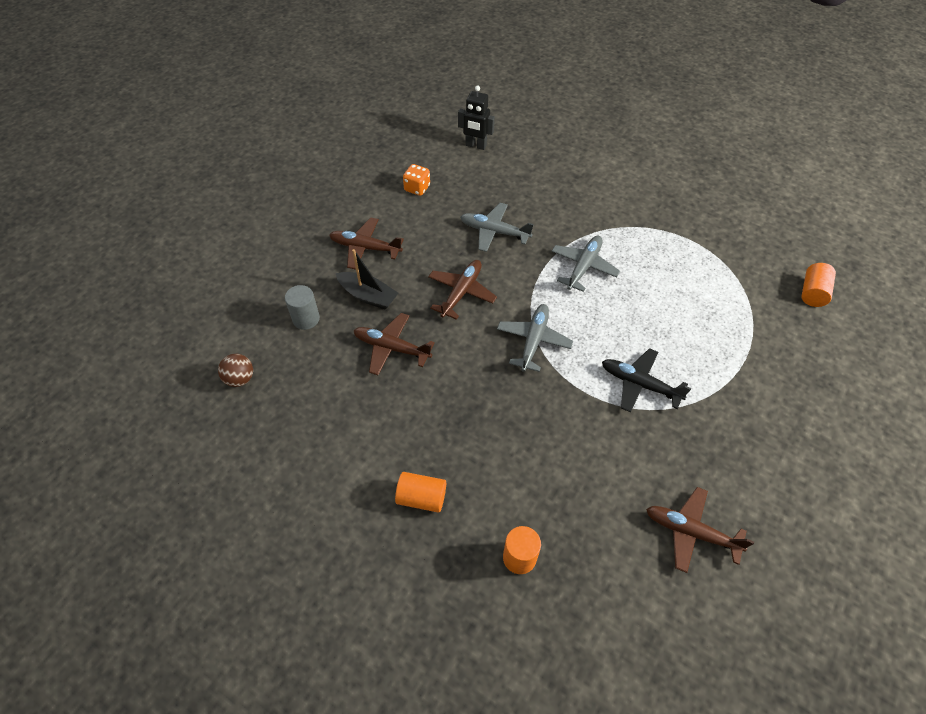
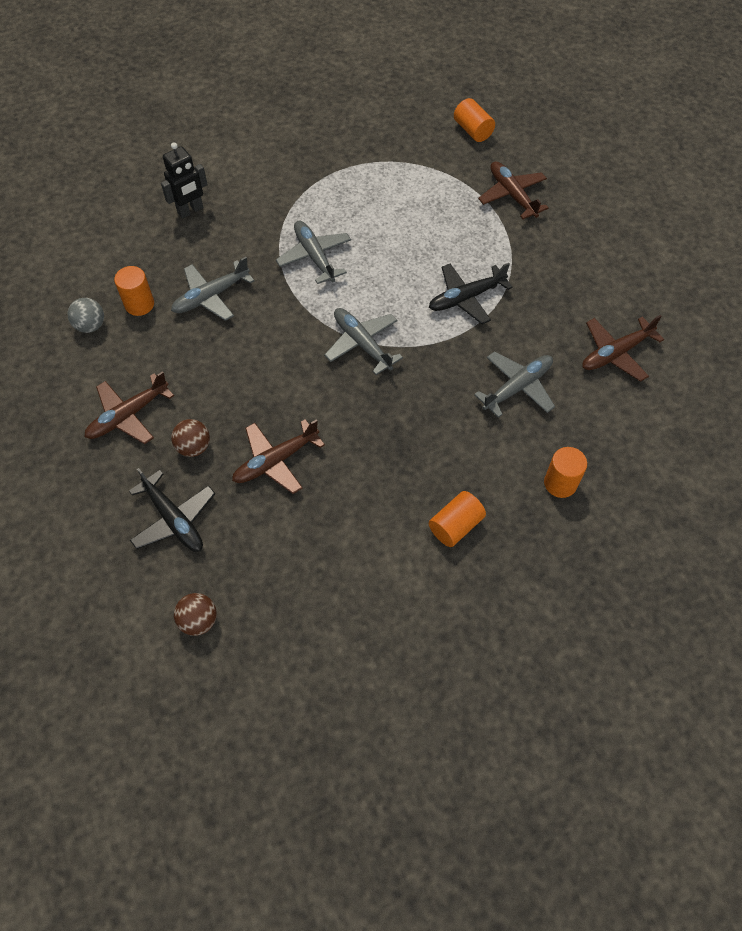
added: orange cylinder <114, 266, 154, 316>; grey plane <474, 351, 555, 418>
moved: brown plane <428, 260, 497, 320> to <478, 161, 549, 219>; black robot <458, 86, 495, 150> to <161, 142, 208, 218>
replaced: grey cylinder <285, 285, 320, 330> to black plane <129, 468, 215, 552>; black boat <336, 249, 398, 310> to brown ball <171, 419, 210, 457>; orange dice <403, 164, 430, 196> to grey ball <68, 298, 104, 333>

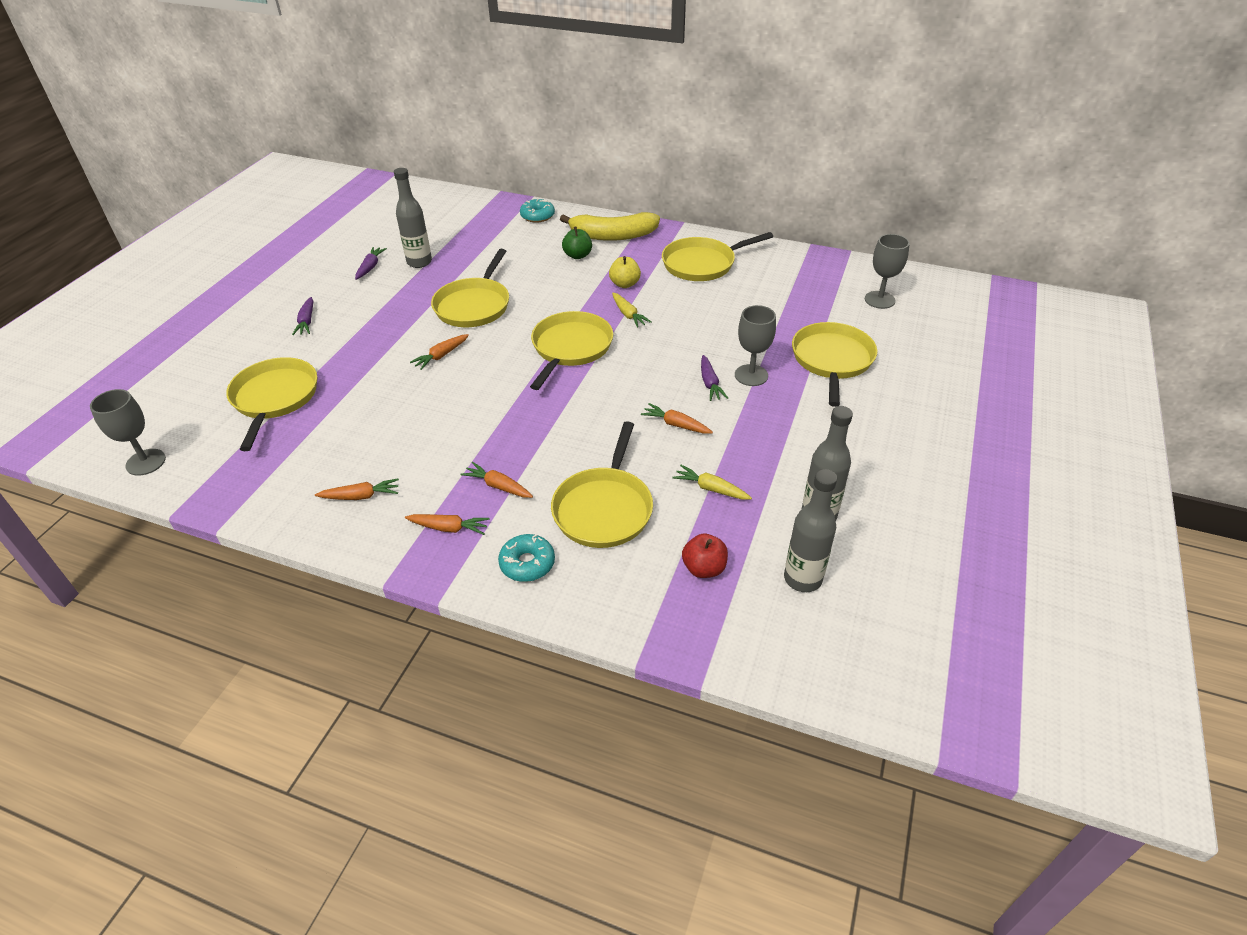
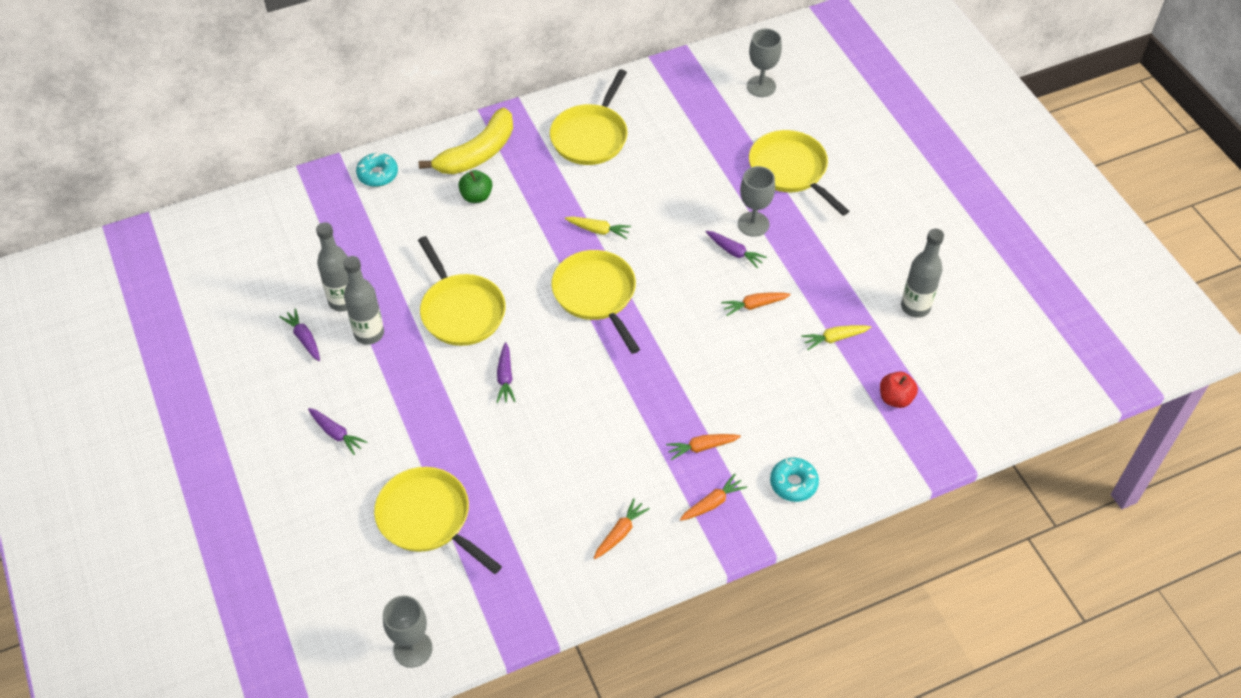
removed: yellow pan <551, 421, 653, 548>; yellow apple <609, 256, 641, 288>
moved: grey bottle <784, 469, 837, 592> to <344, 256, 384, 345>
recoloured: orange carrot <410, 334, 469, 370> to purple carrot <496, 342, 516, 403>

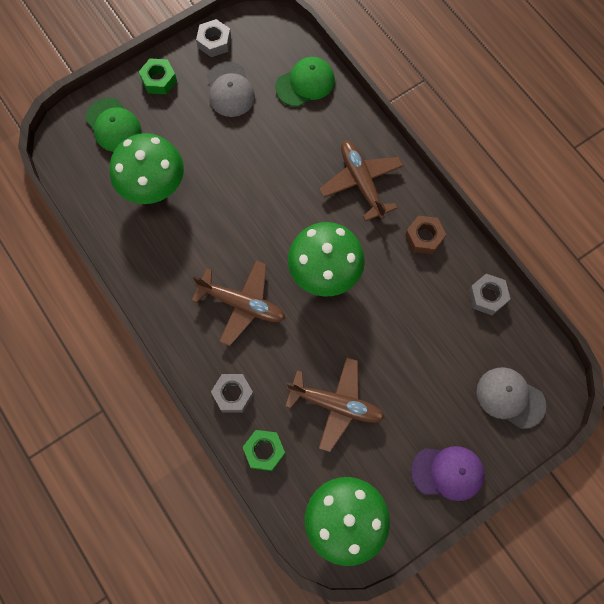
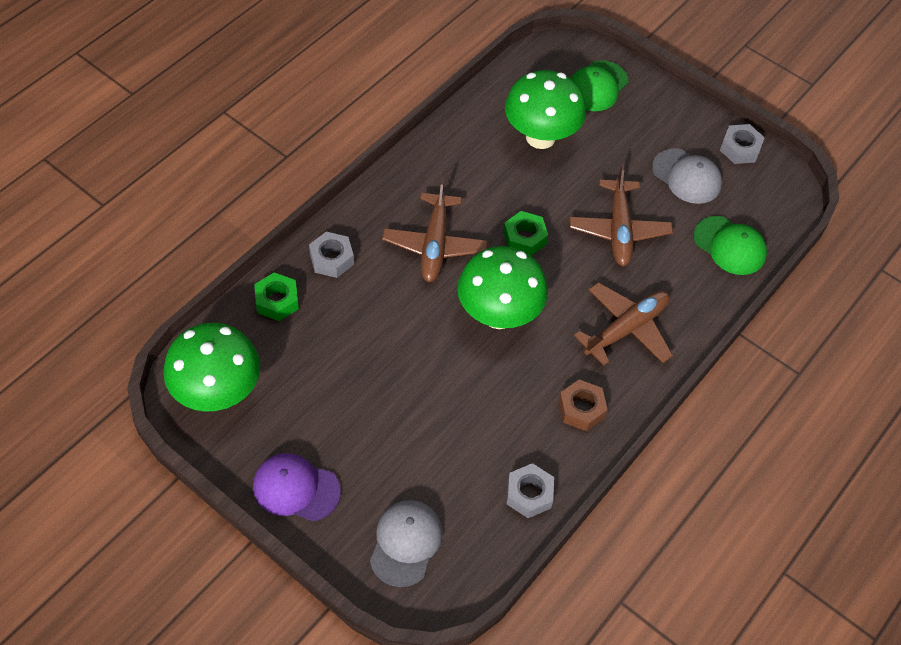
moved: green nut <139, 59, 177, 94> to <503, 211, 548, 256>; brown plane <285, 357, 385, 452> to <570, 164, 673, 266>
turned: grey cap <207, 62, 255, 117> = <652, 148, 722, 204> 105 degrees counterclockwise; purple cap <411, 446, 485, 501> = <253, 453, 341, 521> 120 degrees clockwise

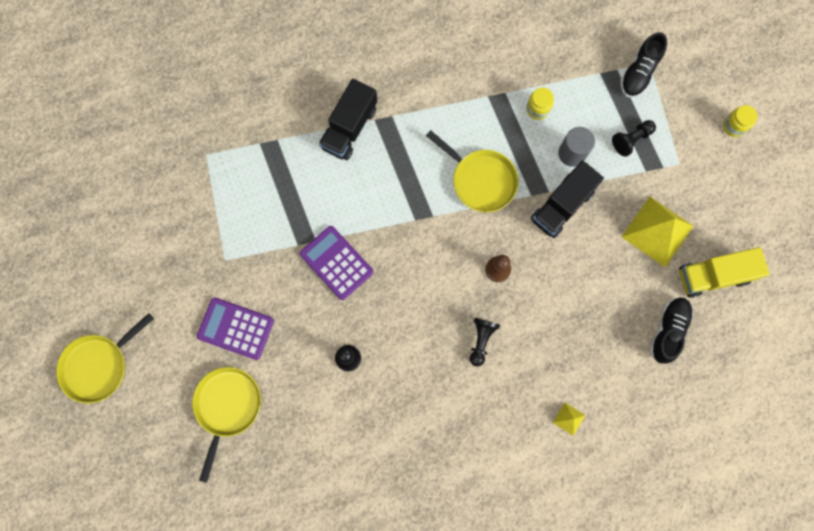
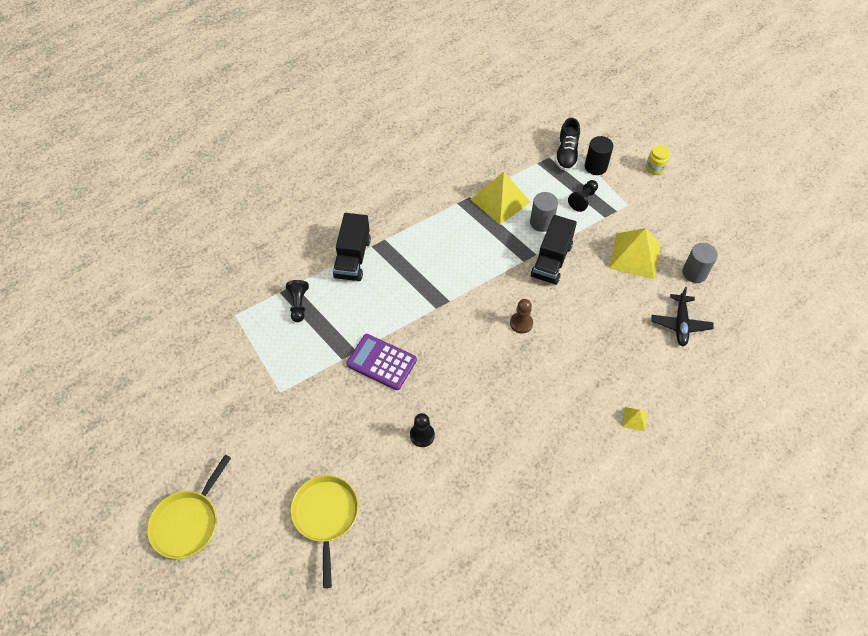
removed: purple calculator <197, 297, 274, 360>; yellow pan <426, 130, 519, 212>
added: black cylinder <585, 136, 613, 175>
moved: black pawn <470, 318, 500, 366> to <286, 280, 309, 322>
replaced: yellow jar <527, 88, 554, 120> to yellow pyramid <470, 172, 531, 225>; black shoe <650, 298, 693, 364> to black plane <652, 287, 714, 346>; yellow truck <679, 247, 769, 298> to grey cylinder <682, 243, 718, 283>

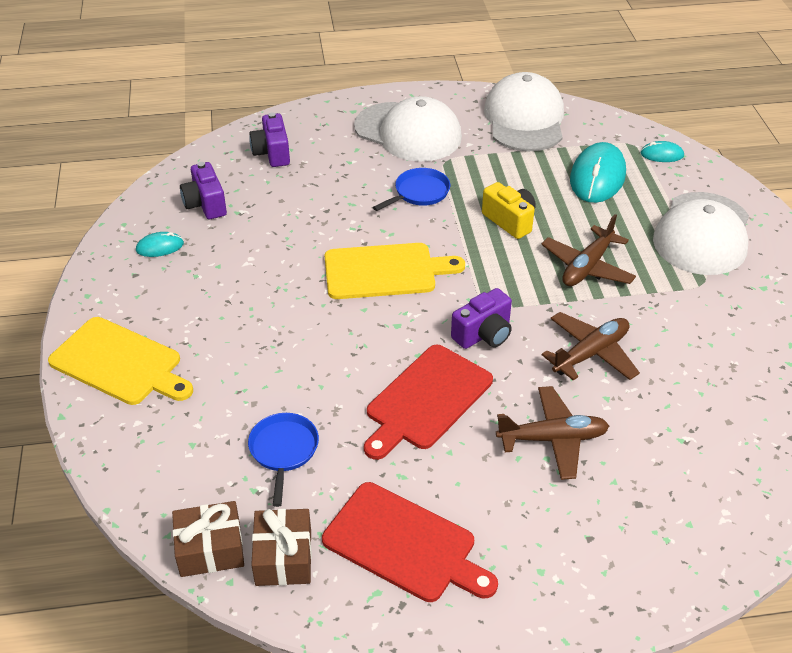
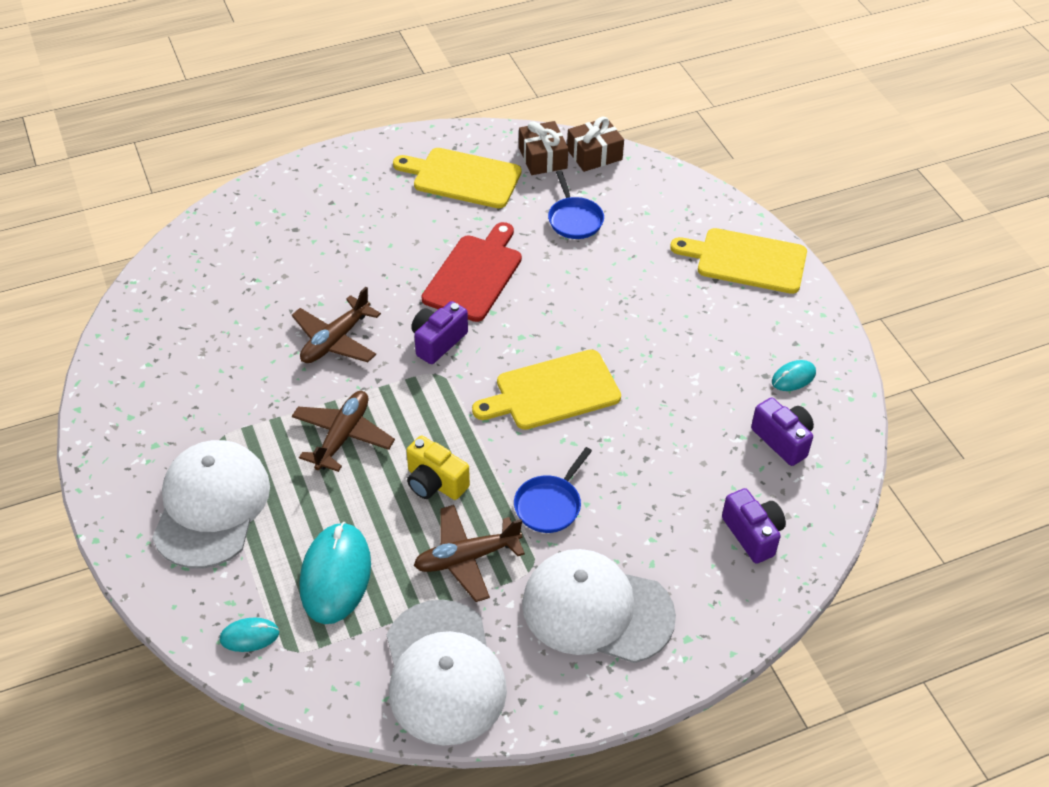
moved: brown plane <496, 386, 609, 480> to <414, 505, 525, 602>
recoloured: red cutting board <322, 482, 498, 602> to yellow cutting board <393, 148, 521, 208>

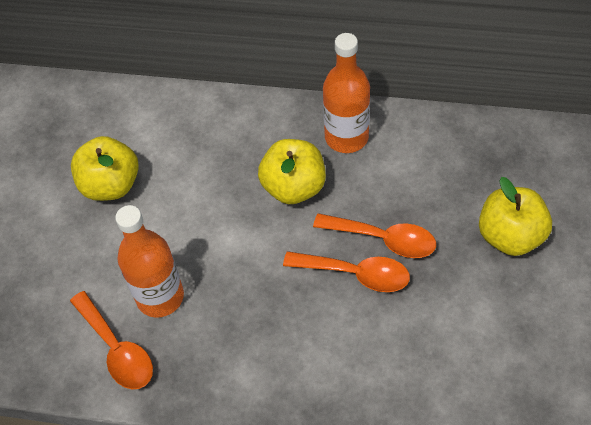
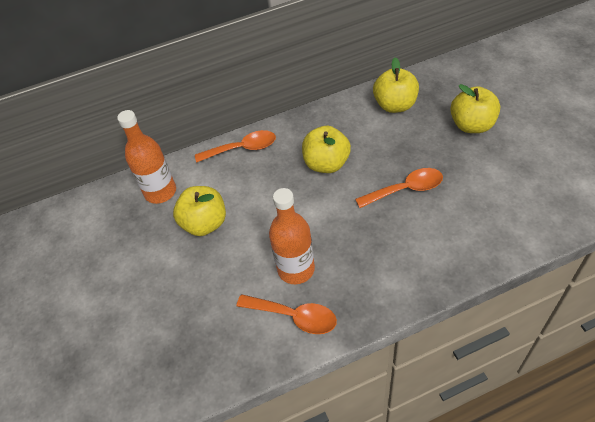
added: yellow apple <373, 58, 419, 113>
moved: orange spoon <313, 213, 436, 258> to <195, 130, 276, 163>; orange bottle <323, 33, 370, 153> to <117, 110, 176, 204>

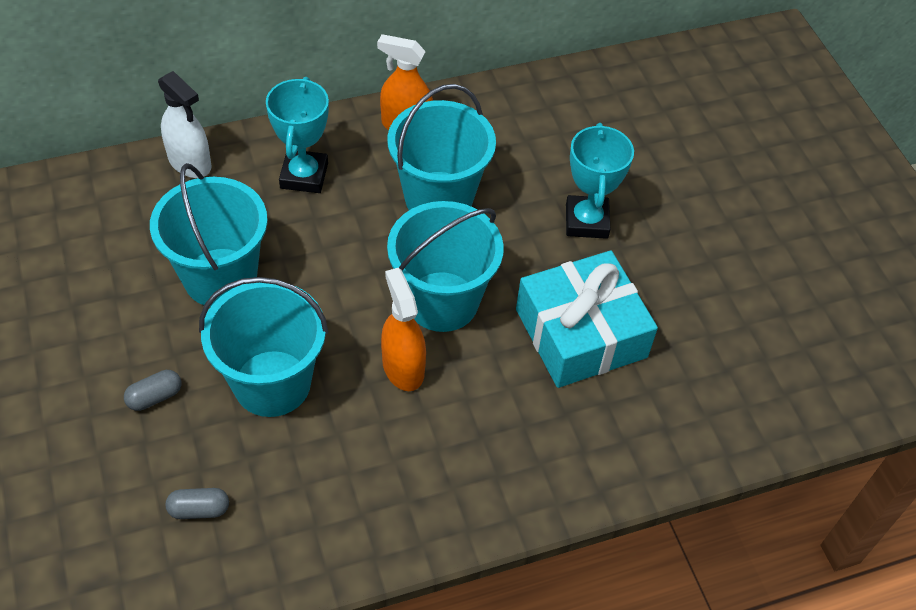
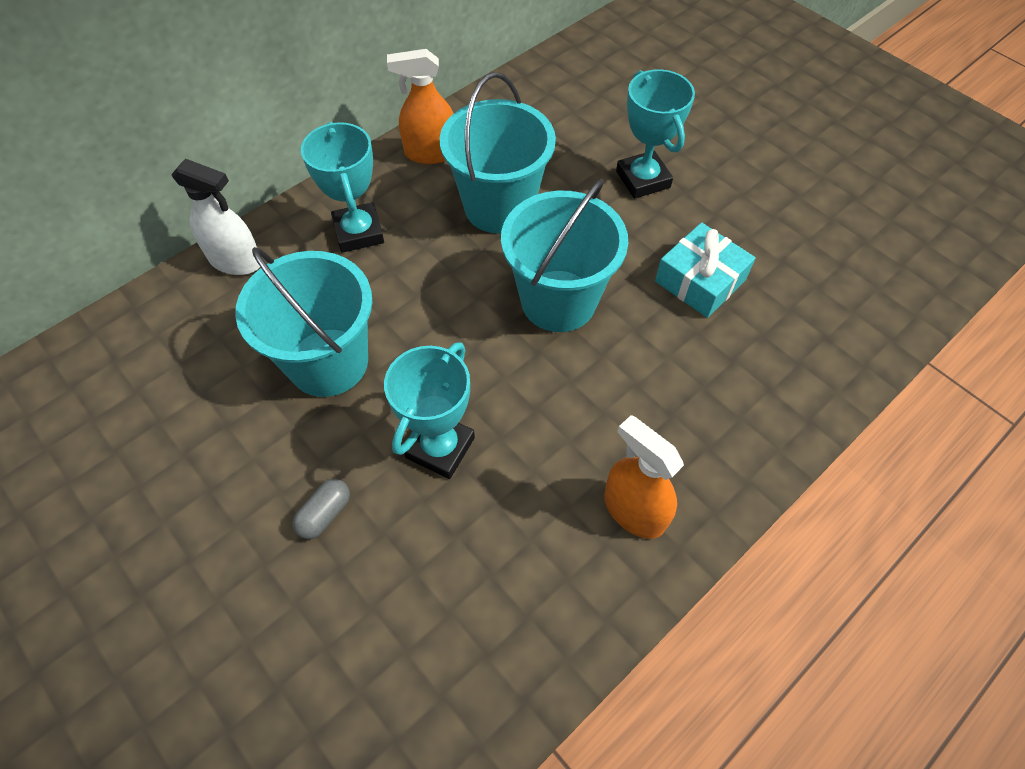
removed: grey capsule <166, 488, 229, 519>
moved: orange spray bottle <381, 268, 426, 391> to <604, 415, 684, 539>
replaced: turquoise bucket <199, 277, 328, 417> to turquoise trophy <384, 342, 475, 479>
resized: turquoise gift <516, 250, 658, 388> = <655, 223, 756, 318> x0.65

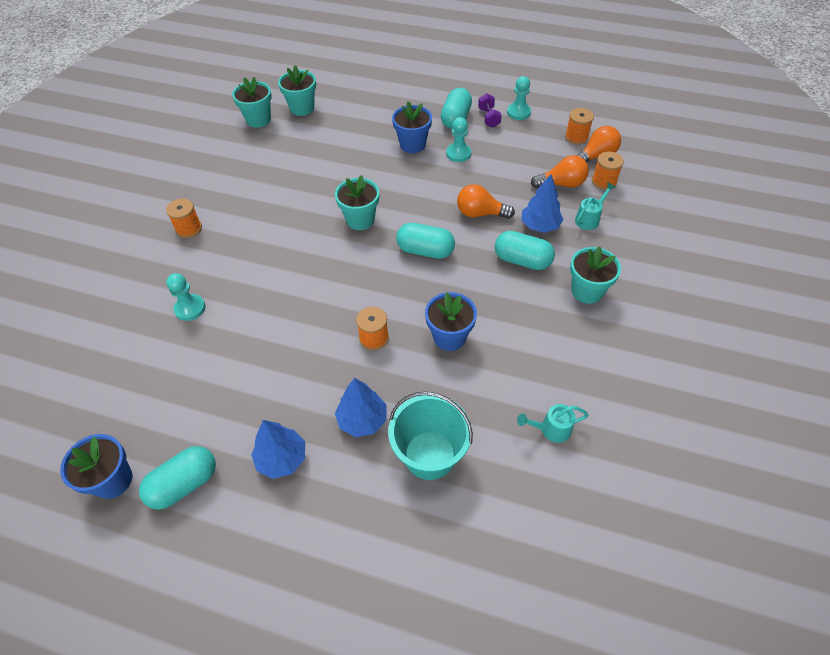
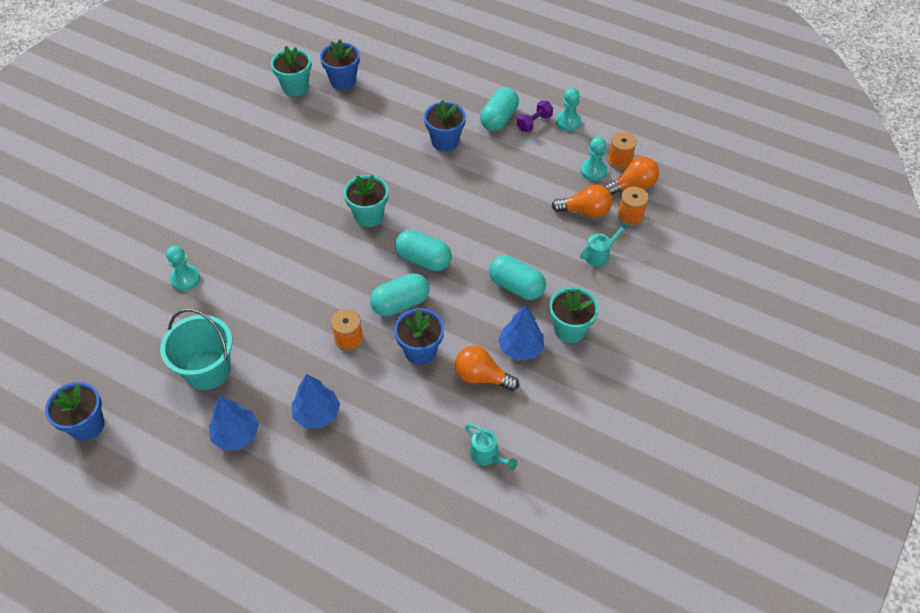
removed: orange spool <166, 199, 202, 238>
moved: turquoise capsule <139, 446, 216, 510> to <370, 273, 429, 316>; turquoise bucket <388, 392, 473, 480> to <160, 309, 233, 390>; turquoise pawn <446, 117, 471, 162> to <580, 137, 607, 181>; orange light bulb <457, 184, 515, 219> to <455, 346, 519, 391>; blue tree <521, 174, 564, 233> to <498, 306, 544, 361>
recoloured: turquoise flower pot <278, 65, 316, 116> to blue flower pot <320, 40, 360, 90>
turned: purple dumbbell <478, 93, 502, 128> = <517, 101, 553, 132> 45 degrees clockwise; turquoise watering can <517, 404, 589, 443> = <465, 424, 517, 470> 135 degrees counterclockwise

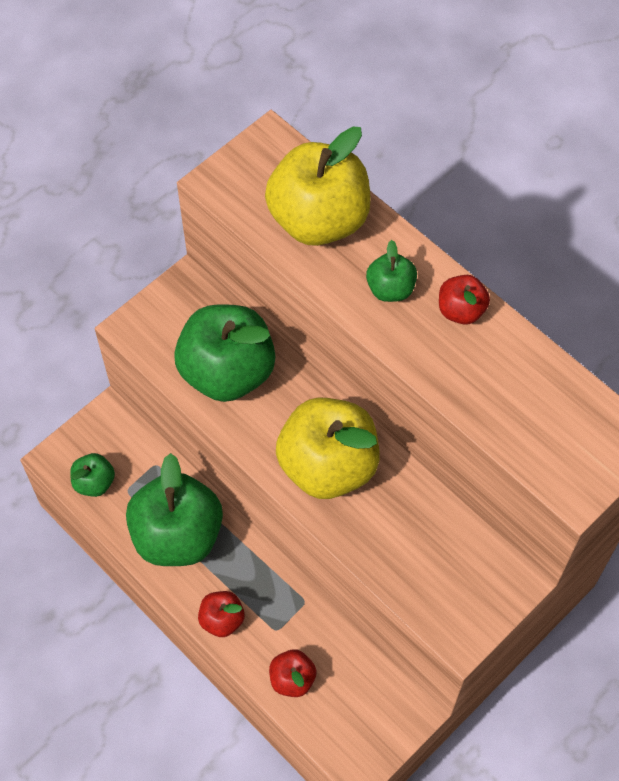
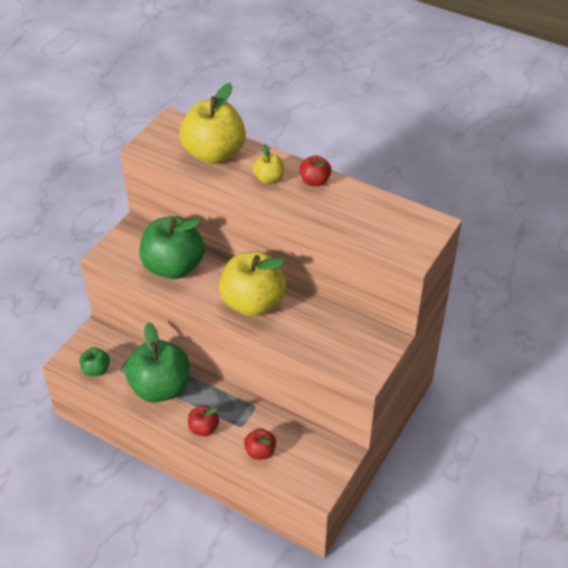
recoloured: green apple <366, 240, 417, 302> to yellow apple <253, 144, 284, 184>

